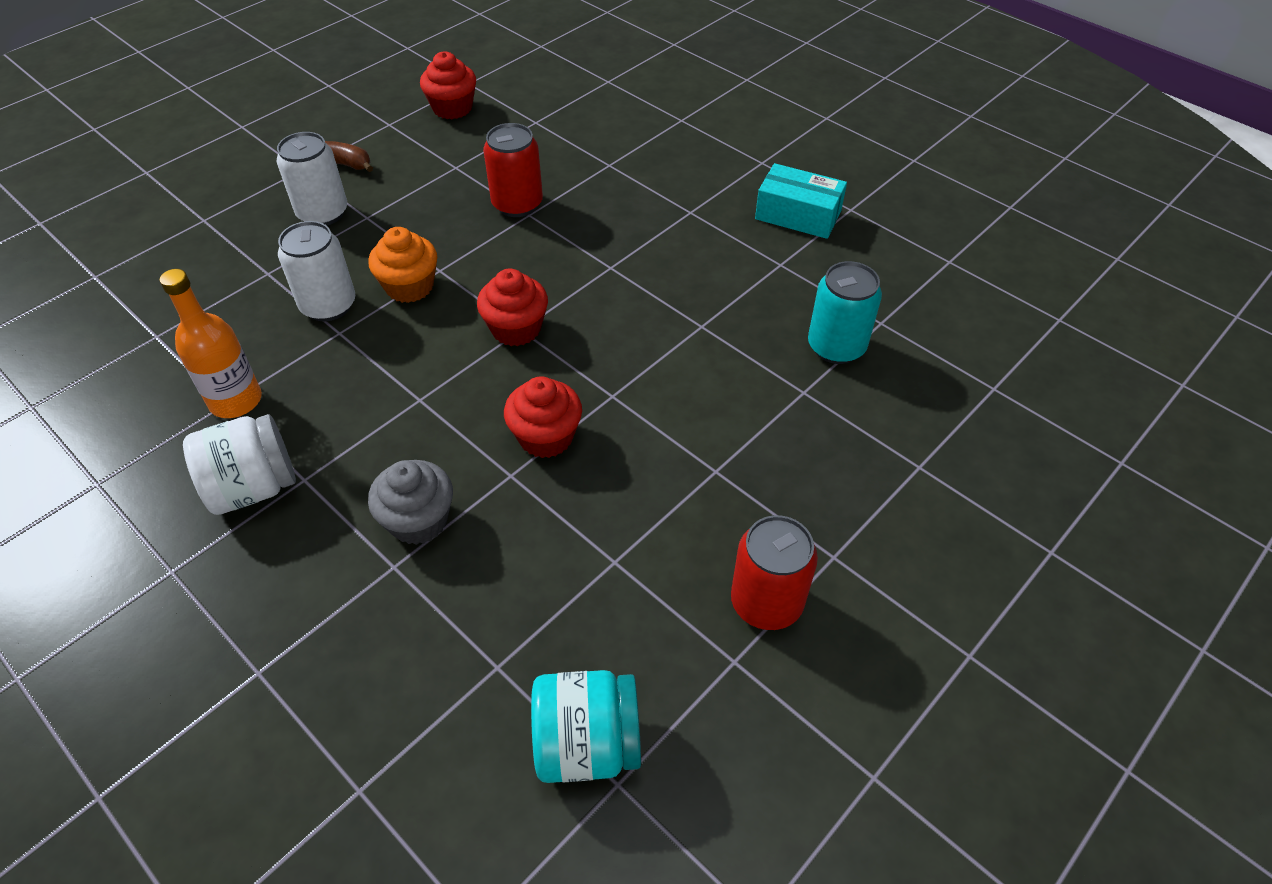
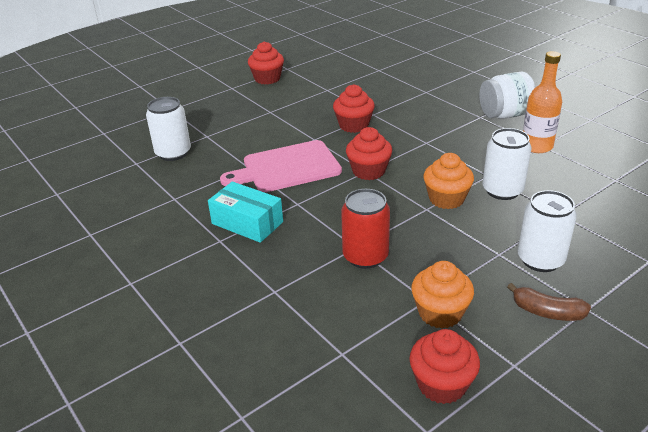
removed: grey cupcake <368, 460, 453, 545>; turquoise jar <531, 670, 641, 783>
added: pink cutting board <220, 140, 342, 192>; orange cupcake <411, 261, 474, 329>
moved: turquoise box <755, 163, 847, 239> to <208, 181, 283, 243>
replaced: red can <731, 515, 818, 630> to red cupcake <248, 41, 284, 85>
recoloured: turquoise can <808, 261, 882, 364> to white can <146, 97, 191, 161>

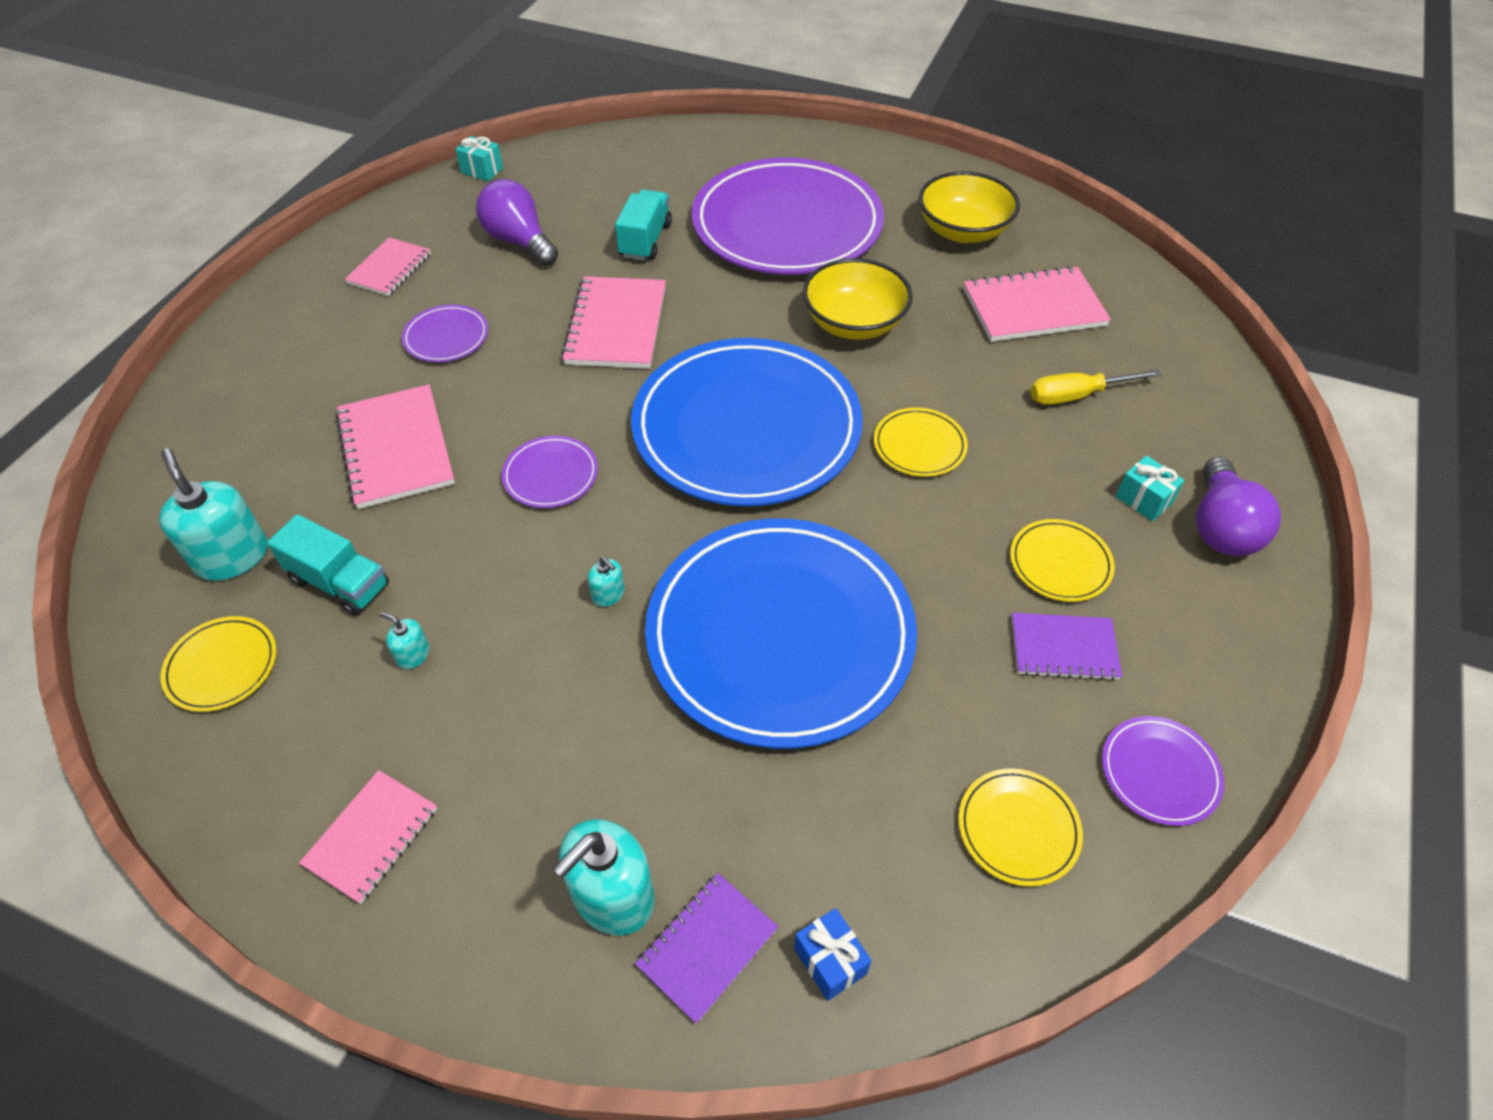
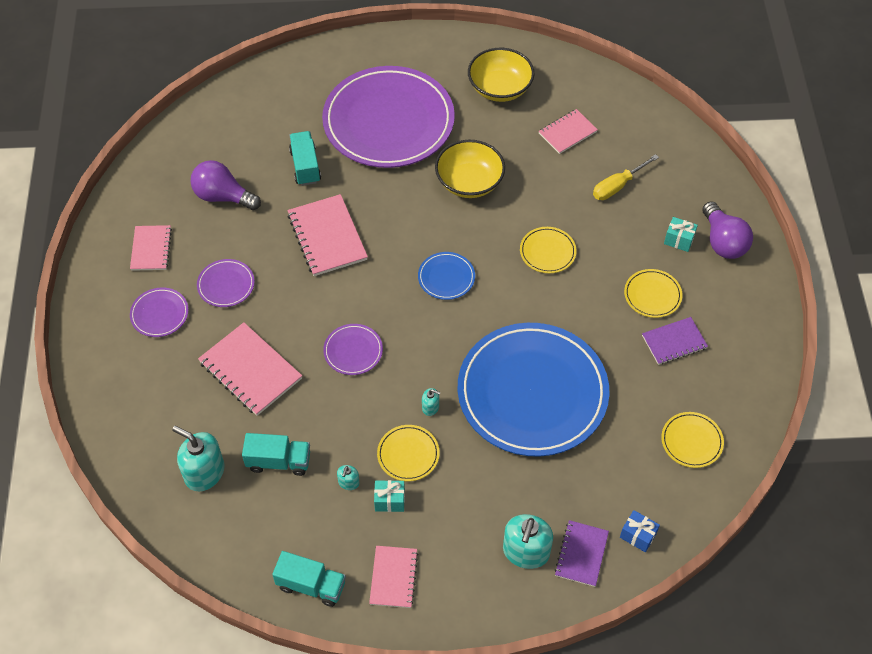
added: turquoise truck <272, 551, 346, 607>
moved: yellow plate <161, 616, 277, 712> to <377, 425, 440, 481>; turquoise gift <455, 136, 503, 181> to <374, 480, 405, 512>; purple plate <1102, 716, 1224, 826> to <130, 287, 189, 337>
turned: turquoise soap dispenser <380, 612, 429, 669> = <337, 465, 360, 490> 75 degrees counterclockwise
resized: blue plate <631, 338, 863, 506> = <418, 252, 475, 300> x0.40; pink notebook <963, 266, 1111, 342> = <539, 109, 598, 154> x0.63

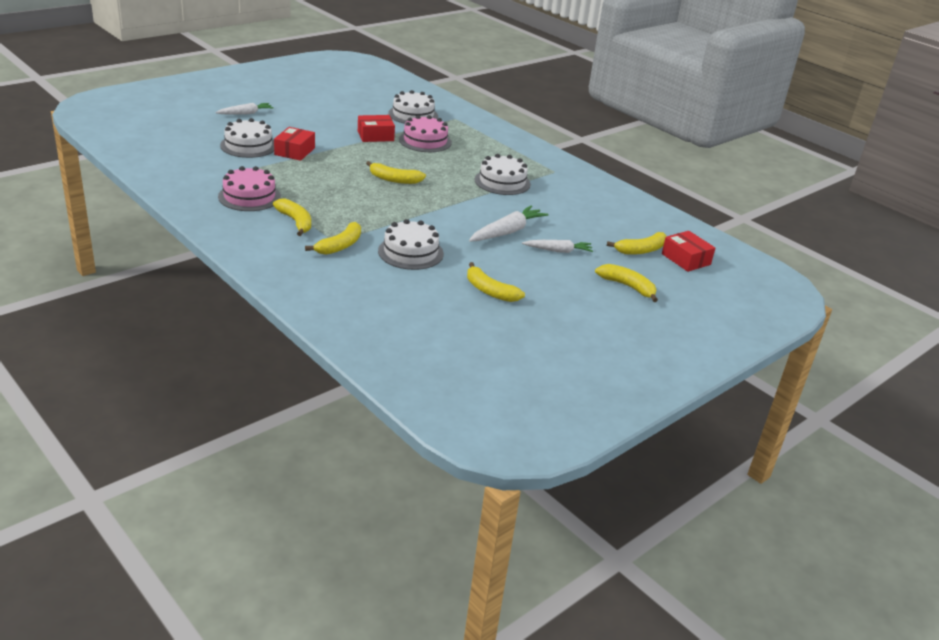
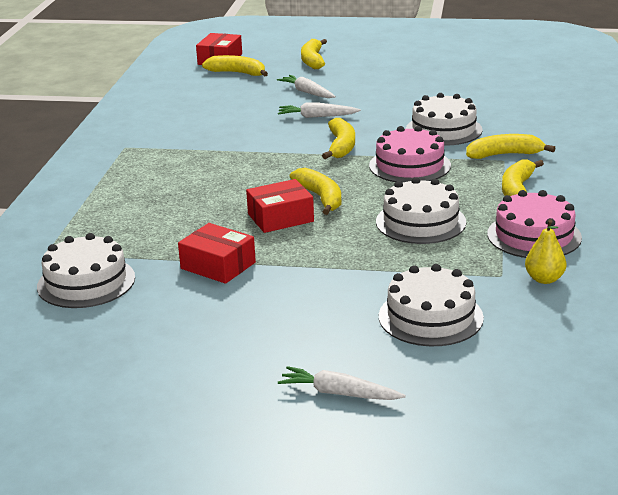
added: yellow pear <525, 219, 567, 284>
moved: red box <274, 127, 315, 161> to <246, 179, 314, 233>; pink cake <399, 115, 452, 152> to <369, 126, 451, 183>; yellow banana <467, 262, 525, 302> to <322, 118, 355, 159>; white cake <475, 154, 531, 195> to <376, 177, 466, 244>
resized: white carrot <469, 205, 548, 241> = <278, 102, 361, 118> x0.66

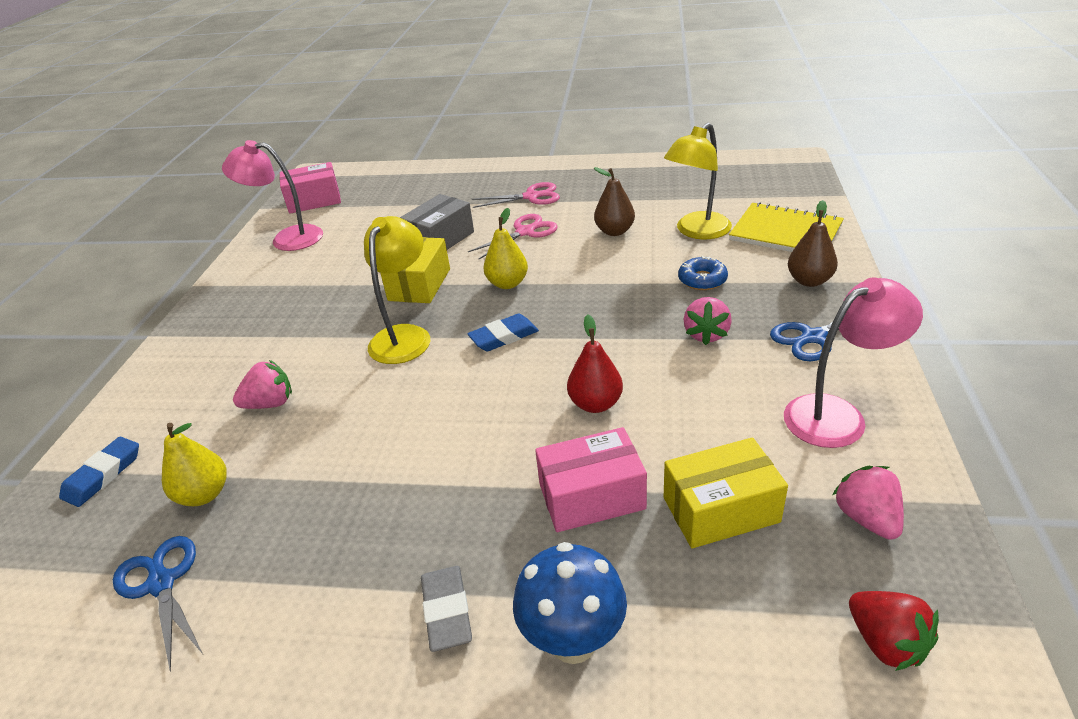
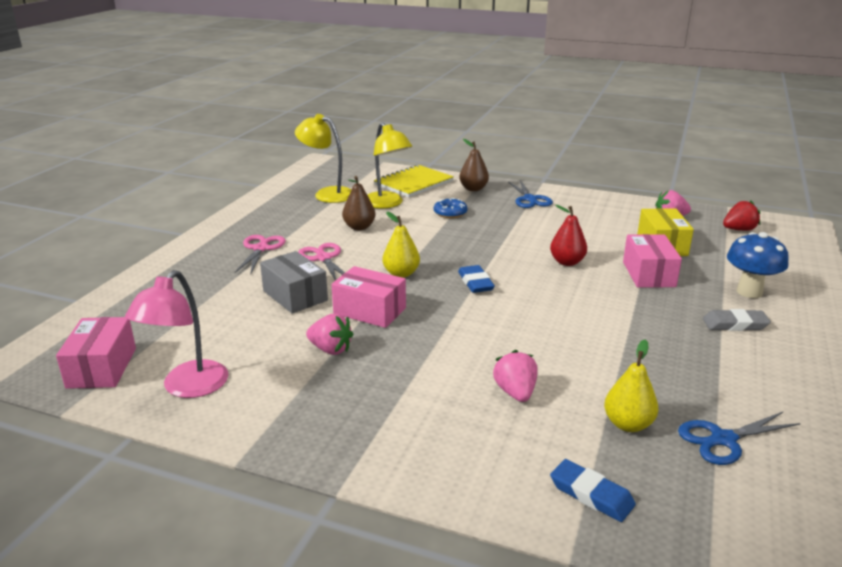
removed: pink lamp <784, 277, 923, 448>
moved: yellow lamp <364, 216, 430, 364> to <295, 114, 351, 203>; pink strawberry <684, 297, 732, 345> to <306, 314, 354, 355>
recoloured: yellow box <380, 237, 450, 303> to pink box <331, 266, 406, 328>

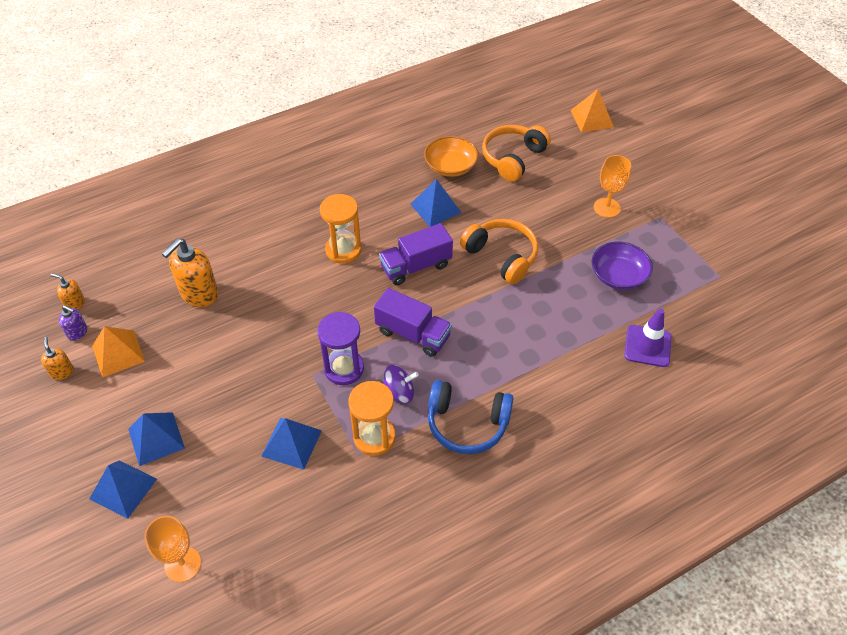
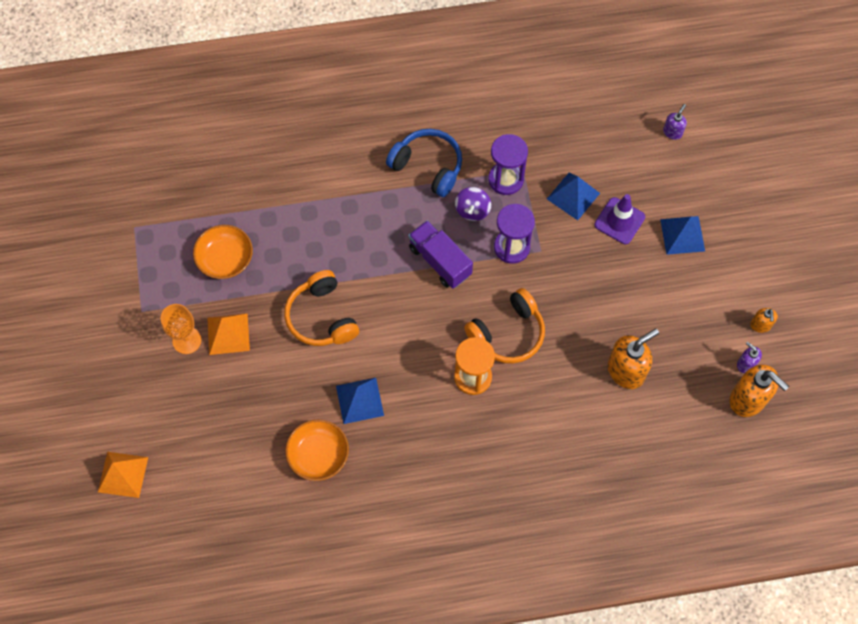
removed: blue pyramid <89, 460, 157, 519>; purple truck <379, 223, 453, 285>
moved: orange pyramid <92, 326, 145, 378> to <207, 313, 250, 355>; orange headphones <482, 125, 551, 182> to <464, 288, 545, 364>; purple traffic cone <625, 308, 672, 367> to <594, 194, 645, 244>
replaced: orange goblet <145, 516, 201, 582> to purple soap dispenser <663, 104, 687, 140>
recoloured: orange hourglass <348, 381, 396, 456> to purple hourglass <488, 134, 528, 195>; purple bowl <592, 241, 653, 290> to orange bowl <193, 225, 253, 279>
turned: purple spinning top <383, 365, 419, 403> = <455, 187, 491, 221> 90 degrees counterclockwise
resized: orange soap dispenser <50, 273, 85, 310> = <730, 364, 789, 417> x1.94

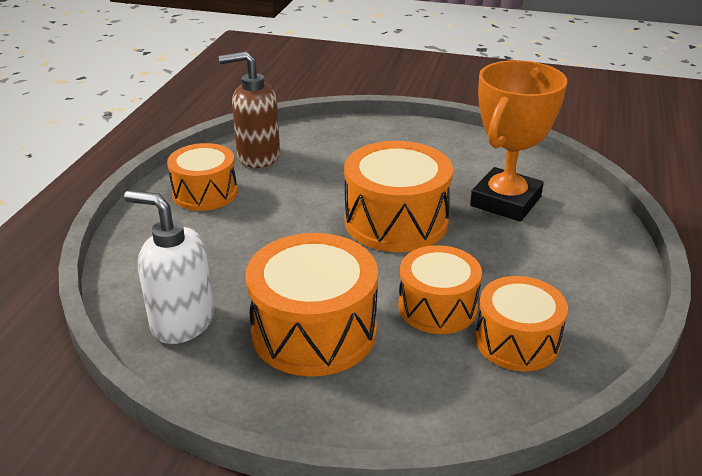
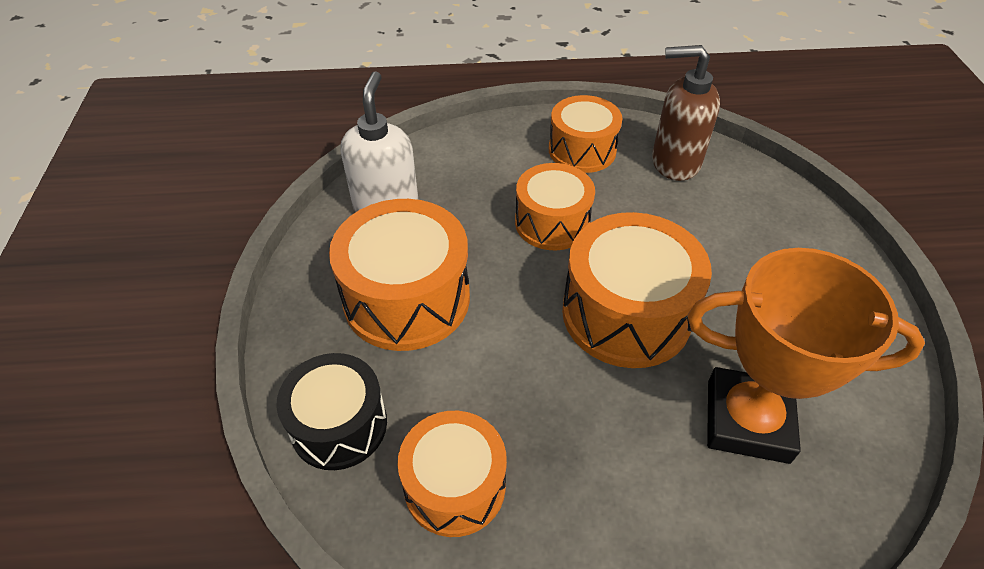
added: black drum <276, 353, 387, 470>
moved: orange drum <398, 245, 482, 334> to <515, 163, 595, 250>
turned: brown soap dispenser <219, 51, 280, 168> = <652, 45, 720, 181> 60 degrees counterclockwise

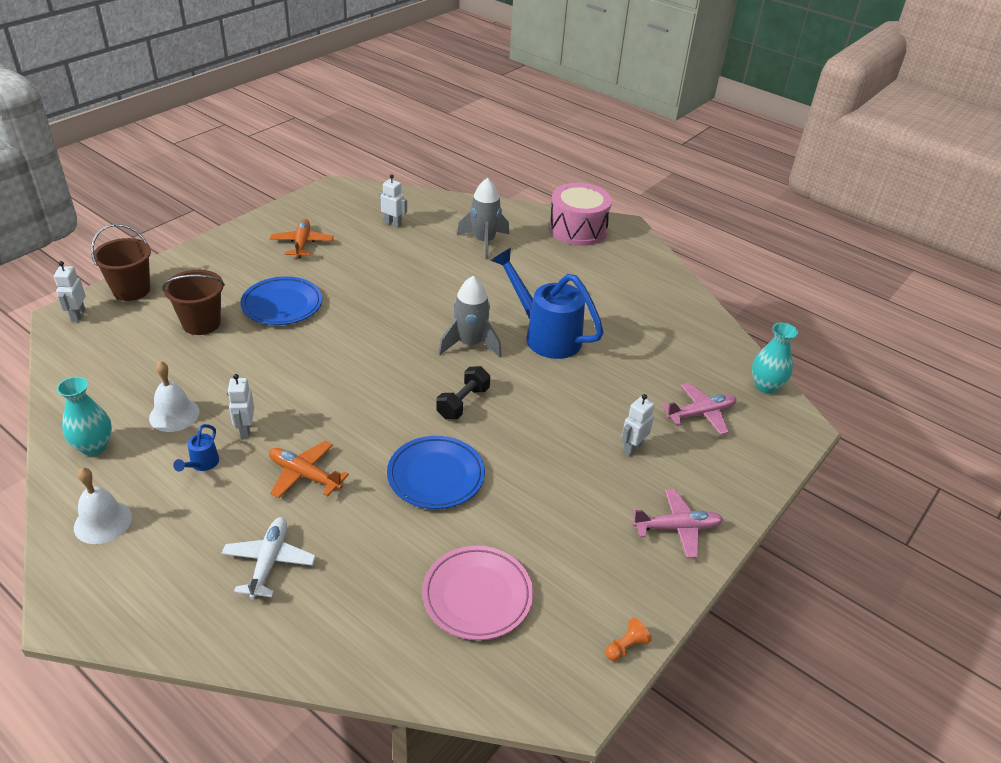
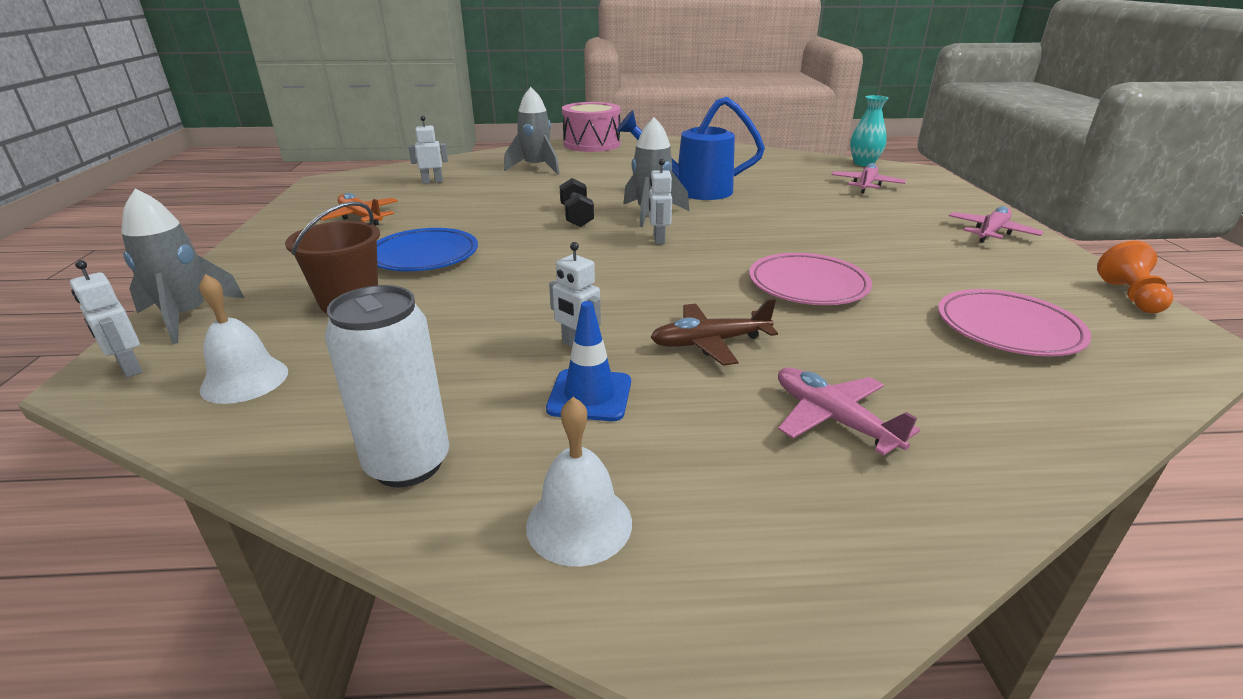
moved: white bell <149, 361, 200, 432> to <199, 274, 288, 404>; black dumbbell <436, 366, 490, 419> to <560, 178, 594, 227>; white robot <621, 394, 654, 456> to <649, 159, 672, 244>
replaced: turquoise vase <57, 377, 112, 456> to white can <325, 285, 449, 487>; brown bucket <91, 224, 151, 301> to grey rocket <121, 188, 244, 344>; blue watering can <173, 424, 219, 472> to blue traffic cone <546, 301, 631, 421>
recoloured: white plane <221, 517, 316, 600> to pink plane <778, 367, 920, 456>; orange plane <269, 441, 349, 498> to brown plane <650, 299, 778, 366>; blue plate <387, 436, 485, 509> to pink plate <749, 253, 872, 305>
resized: orange pawn <605, 617, 652, 661> = <1097, 241, 1173, 313> x1.61

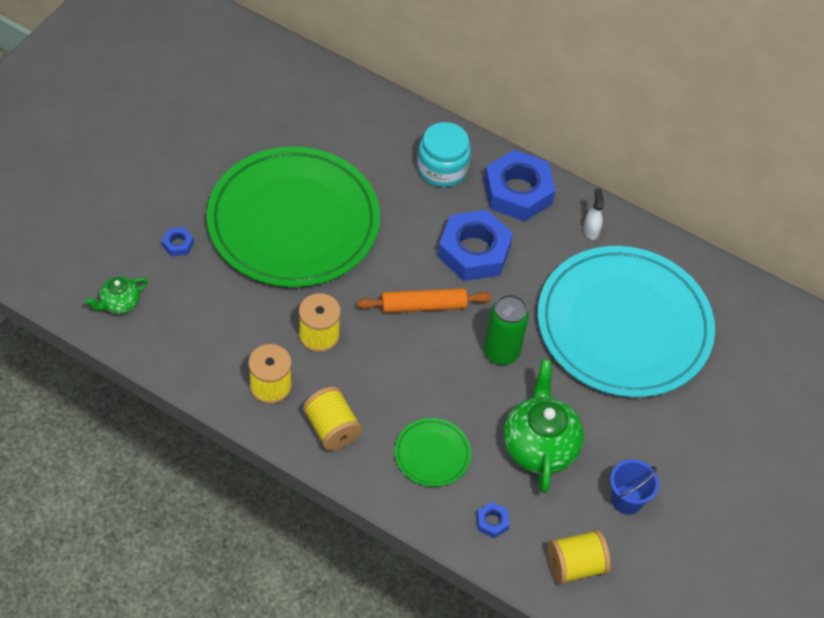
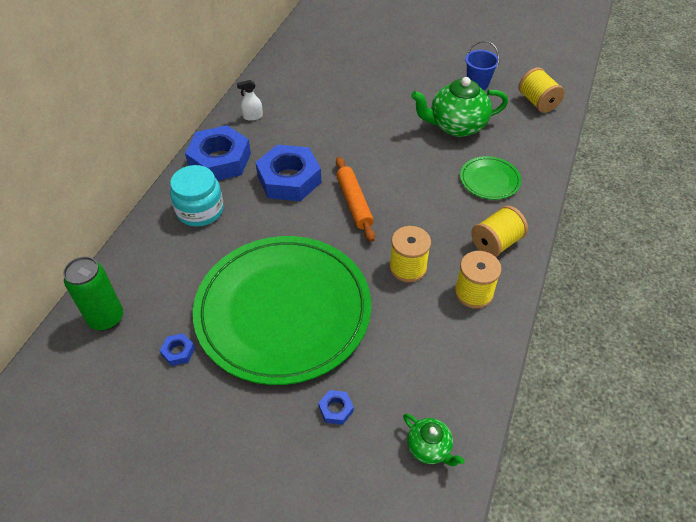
removed: turquoise plate <538, 246, 715, 397>
moved: blue nut <477, 502, 510, 538> to <160, 333, 195, 366>; green can <484, 294, 529, 365> to <63, 257, 123, 331>

